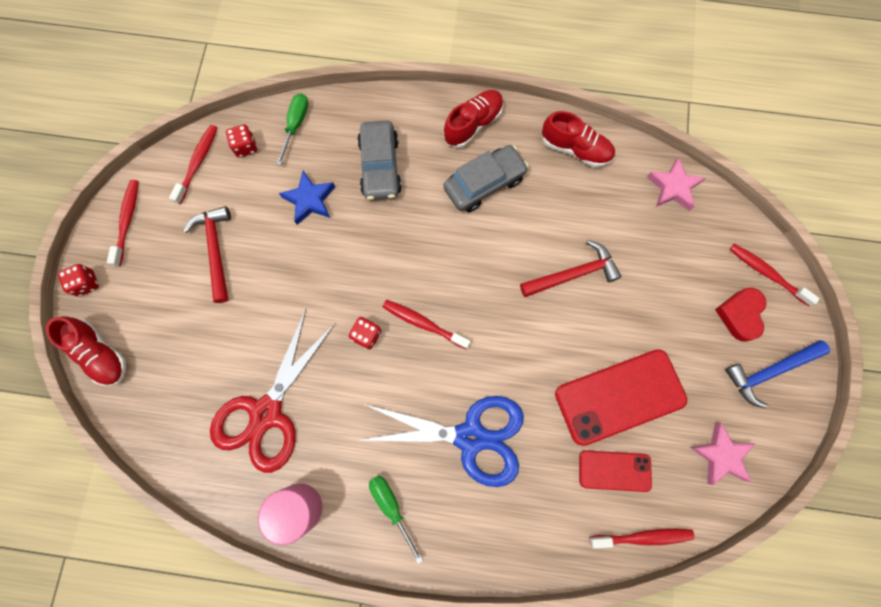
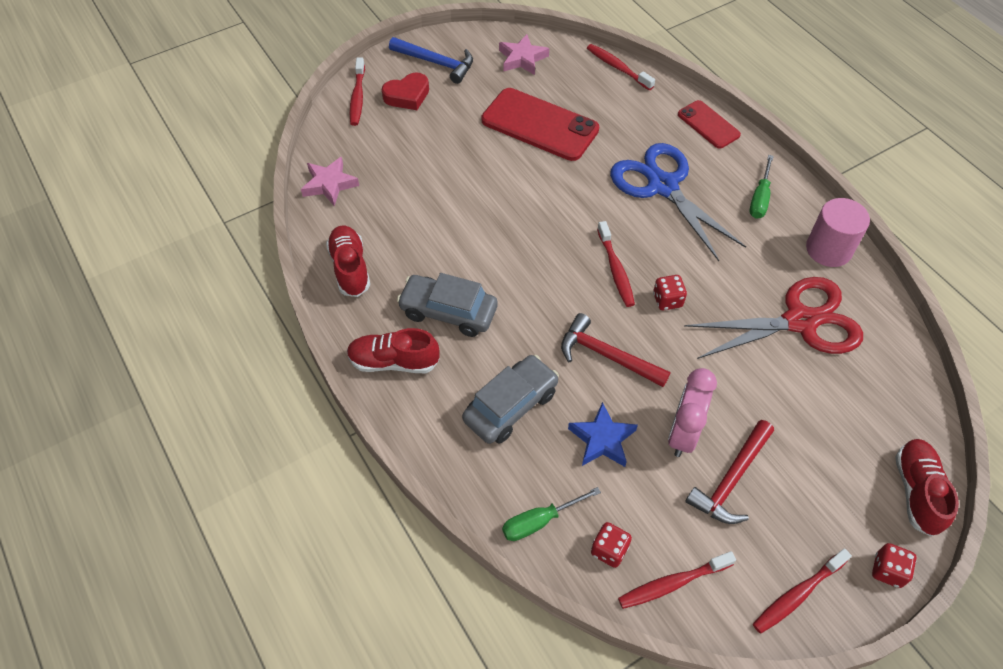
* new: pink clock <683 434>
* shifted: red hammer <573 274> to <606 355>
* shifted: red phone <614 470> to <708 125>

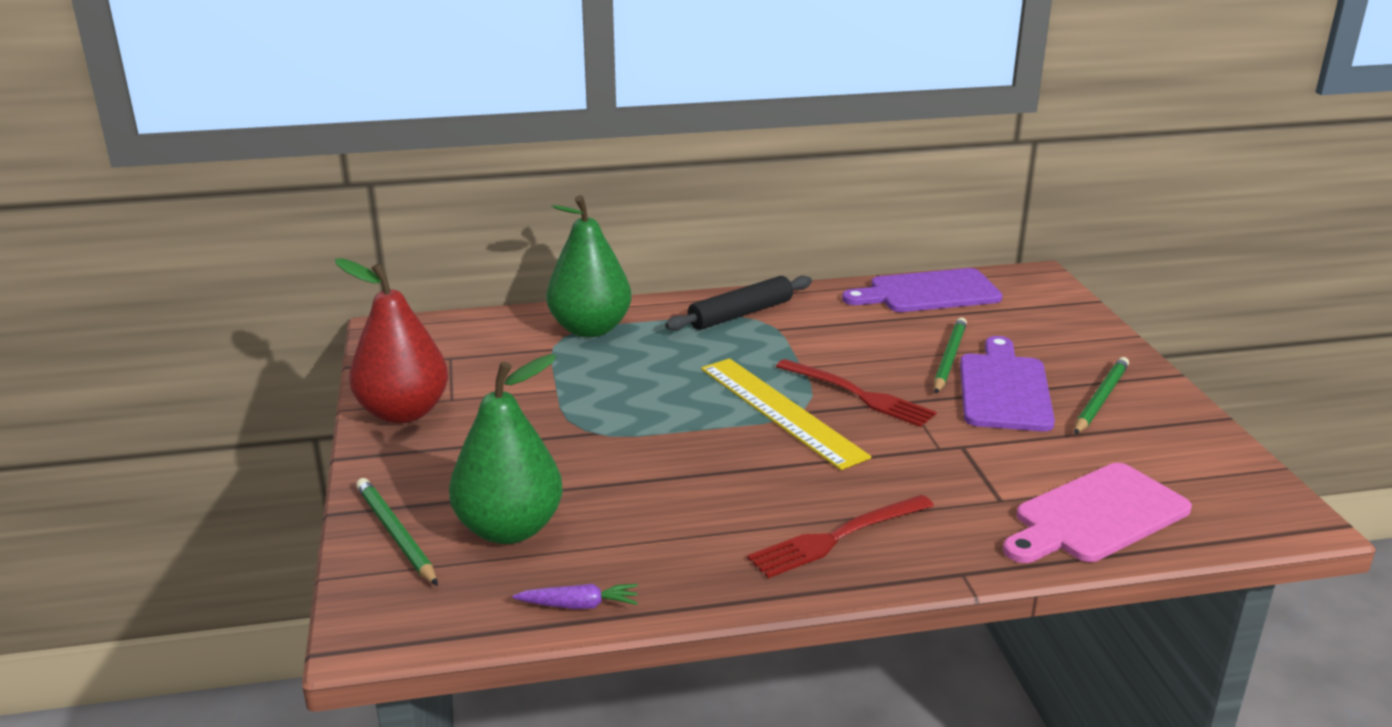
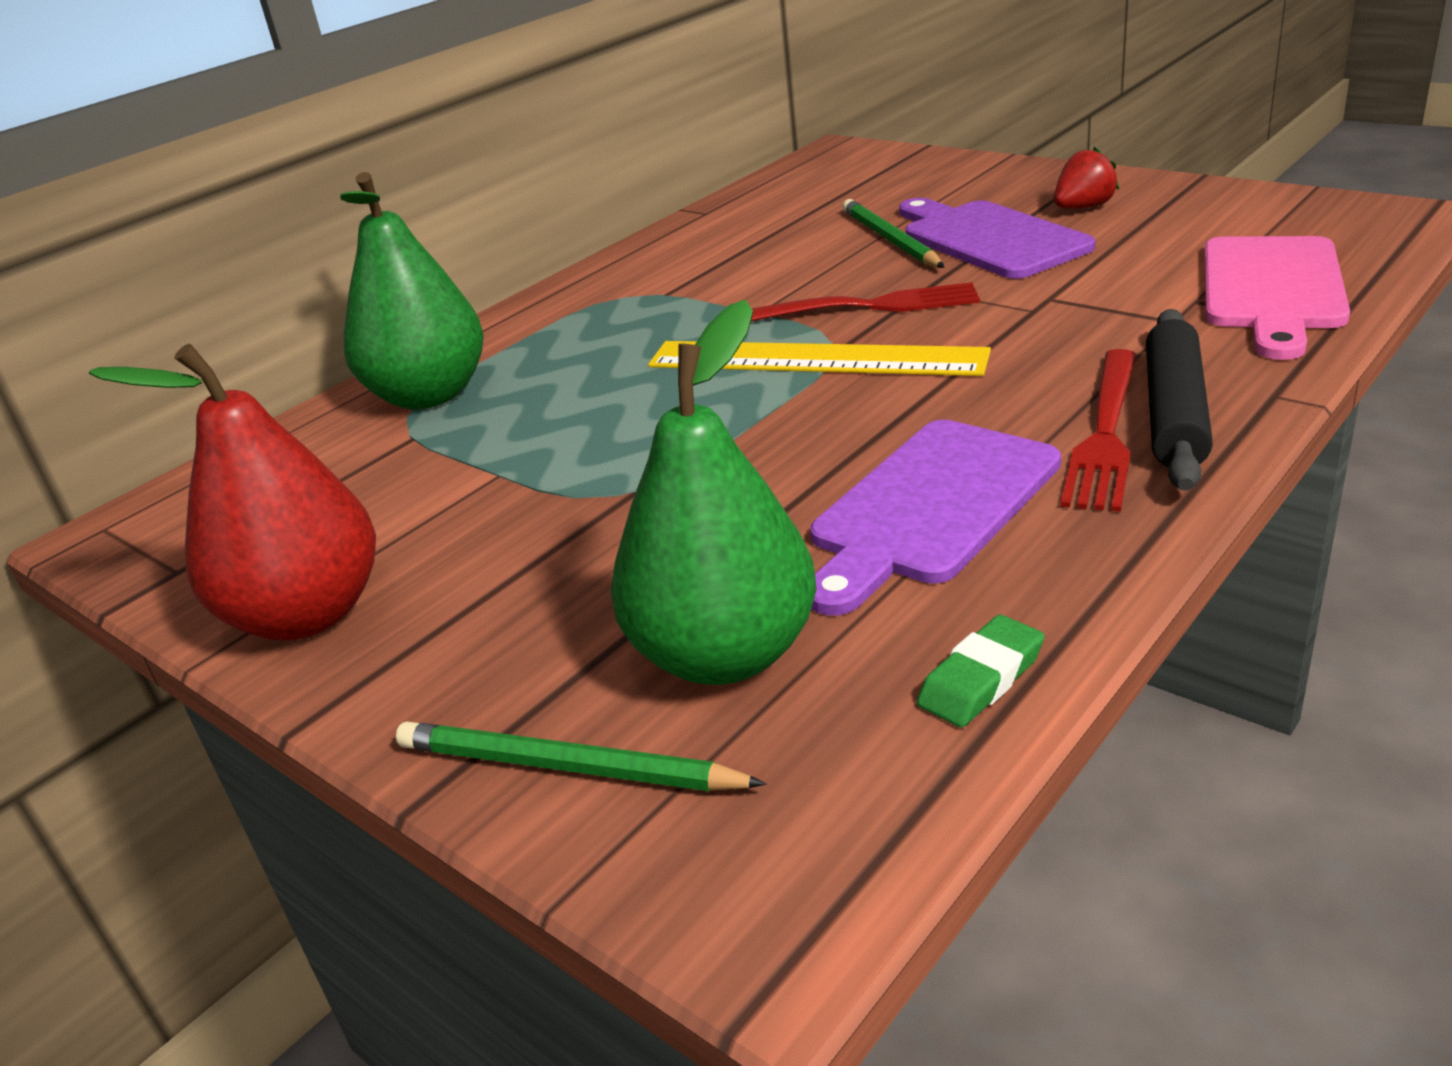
* shifted: black rolling pin <740 314> to <1175 413>
* shifted: purple cutting board <928 292> to <930 507>
* swapped: purple carrot <579 605> to green eraser <981 679>
* swapped: green pencil <1100 399> to red strawberry <1083 208>

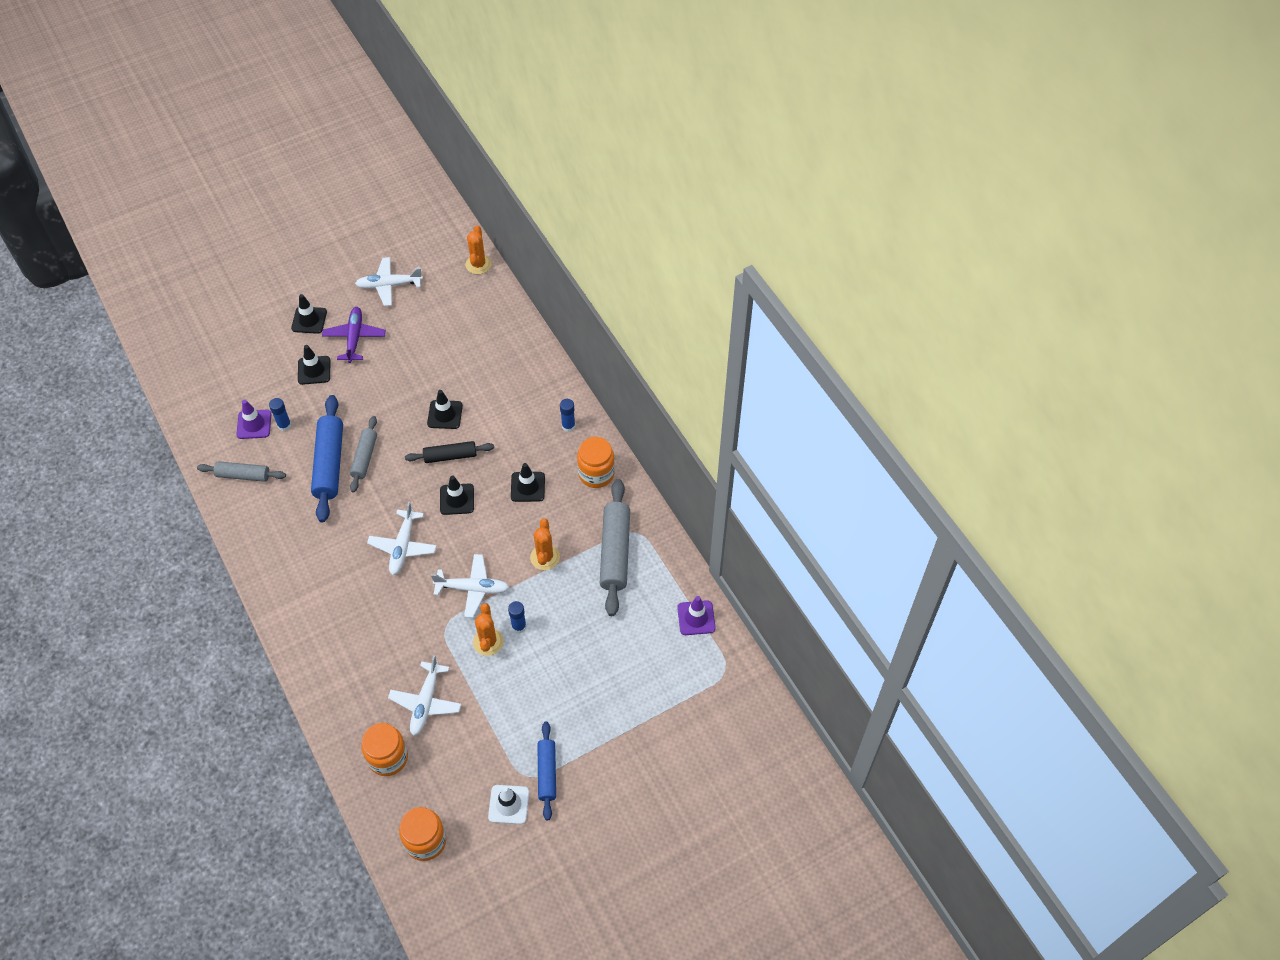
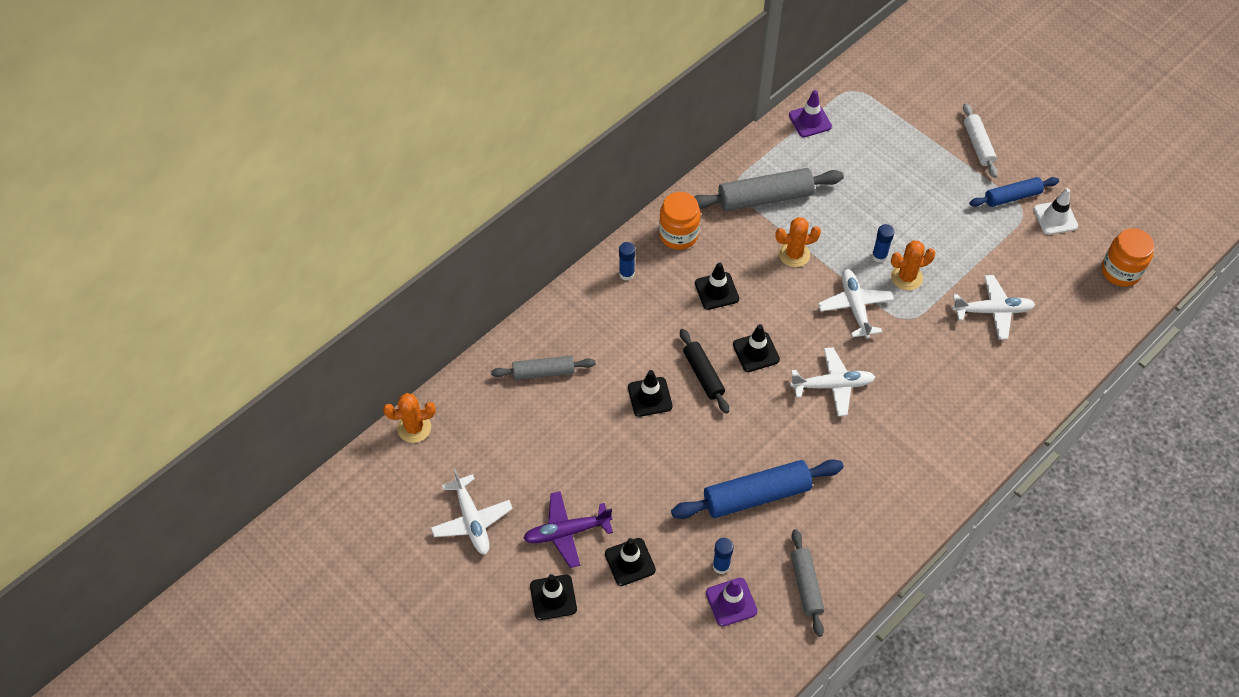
* gone: orange jar <388 758>
* new: white rolling pin <978 145>
* shifted: grey rolling pin <365 457> to <543 372>

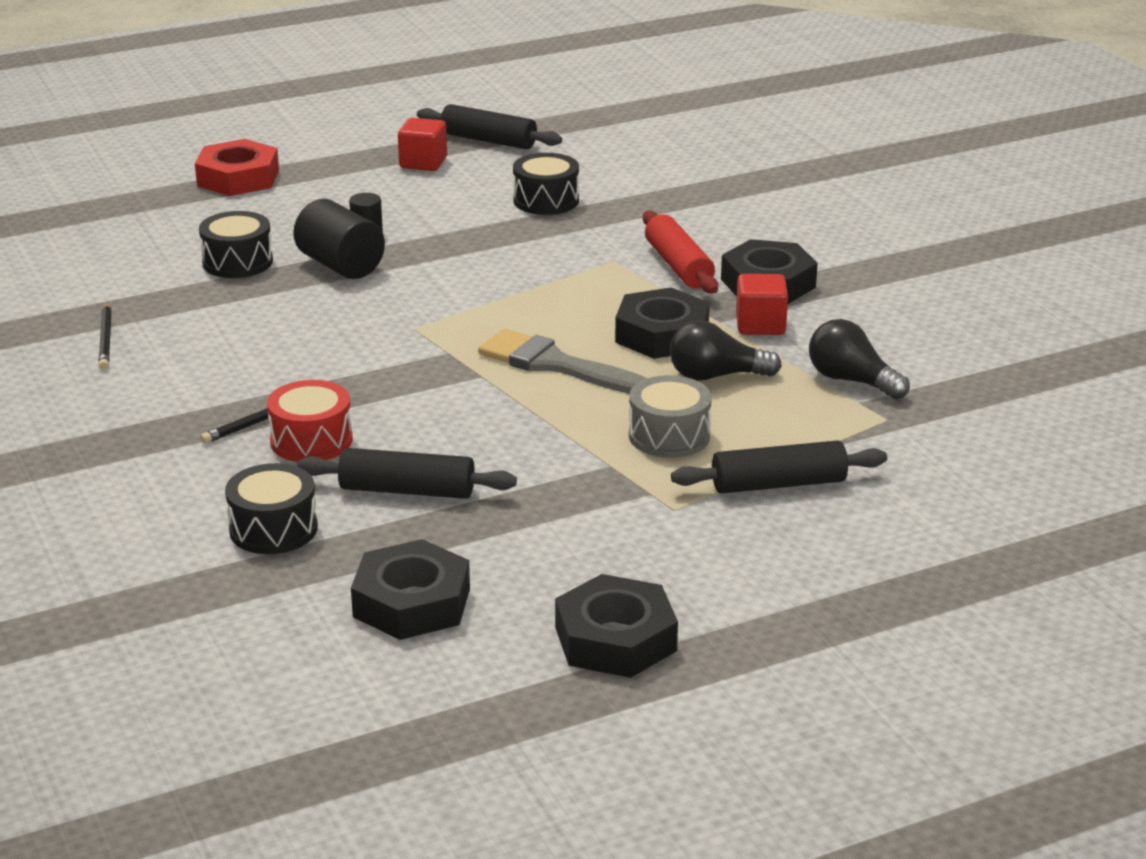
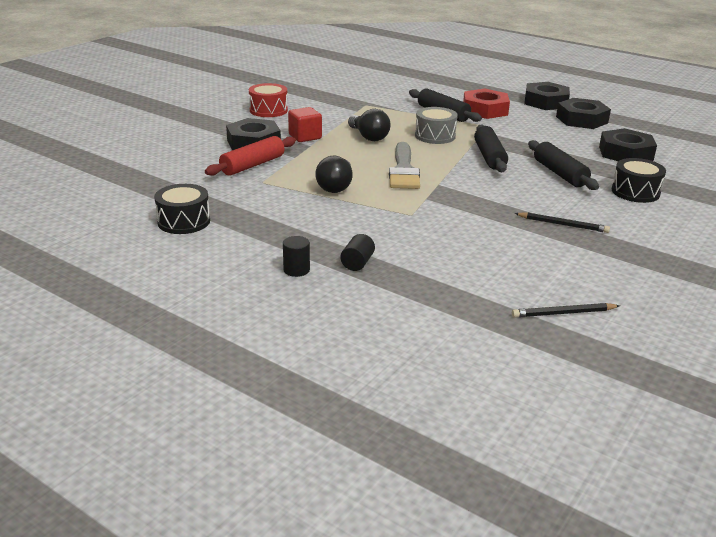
* gone: black drum <237 262>
* gone: red cube <423 163>
* shifted: red nut <238 178> to <485 110>
* shifted: red drum <311 441> to <268 110>
* shifted: black rolling pin <488 140> to <489 156>
* shifted: black nut <662 335> to <545 102>
* shifted: black light bulb <851 381> to <336 186>
* rotated: black pencil <106 339> = <563 313> 150 degrees counterclockwise
* scaled: black cylinder <340 265> = <357 263> x0.54

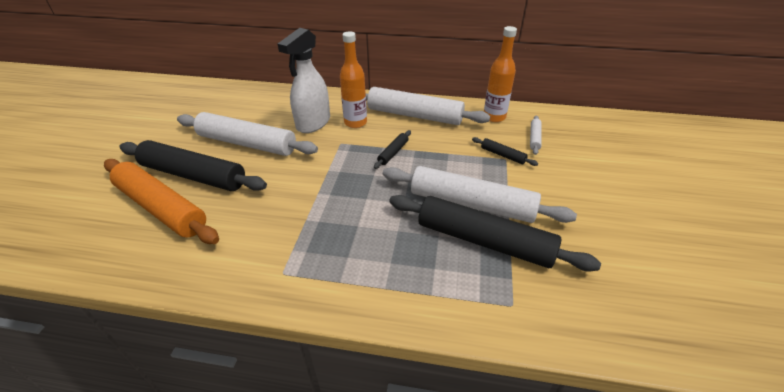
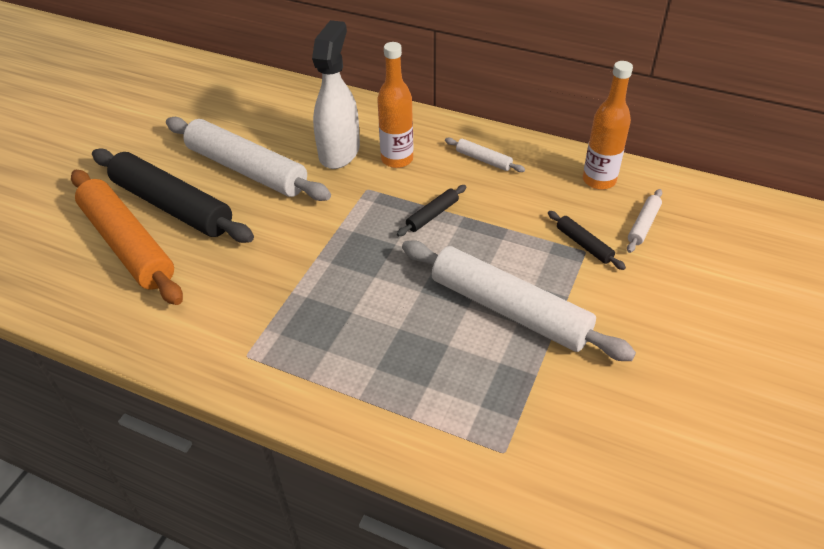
* gone: black rolling pin <484 241>
* rotated: white spray bottle <313 123> = <339 152> 150 degrees clockwise
* scaled: white rolling pin <414 115> = <483 160> x0.43

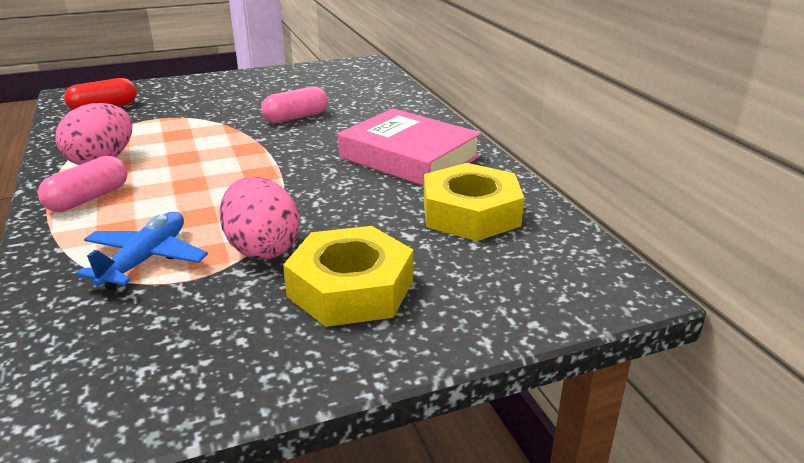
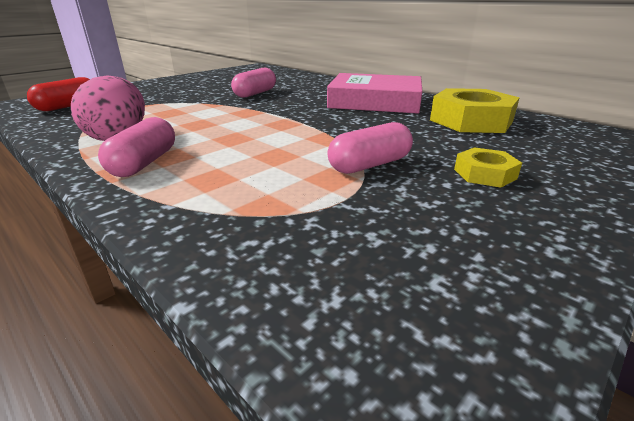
* gone: blue plane <146 260>
* swapped: pink egg <262 249> to pink capsule <370 165>
* scaled: yellow nut <350 288> = <485 174> x0.51

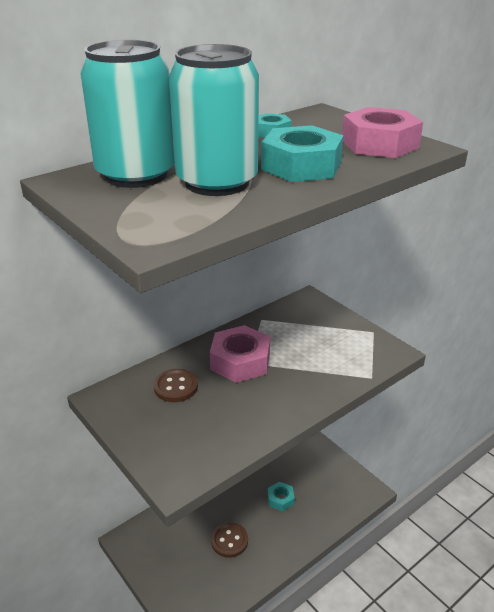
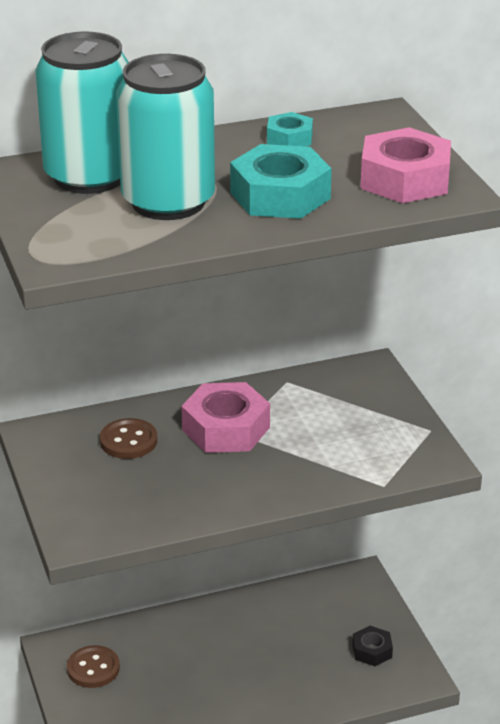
* gone: turquoise nut <280 499>
* new: black nut <372 651>
* shifted: brown button <229 541> to <93 668>

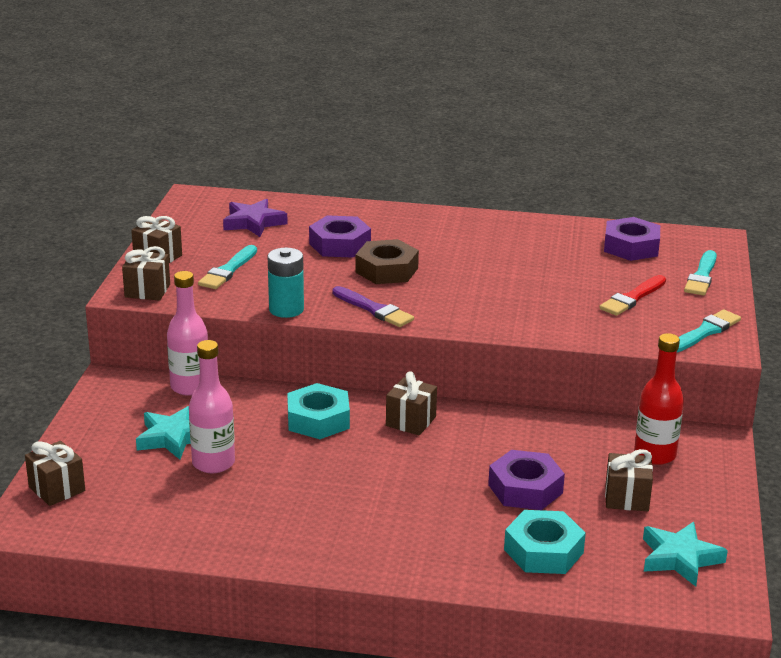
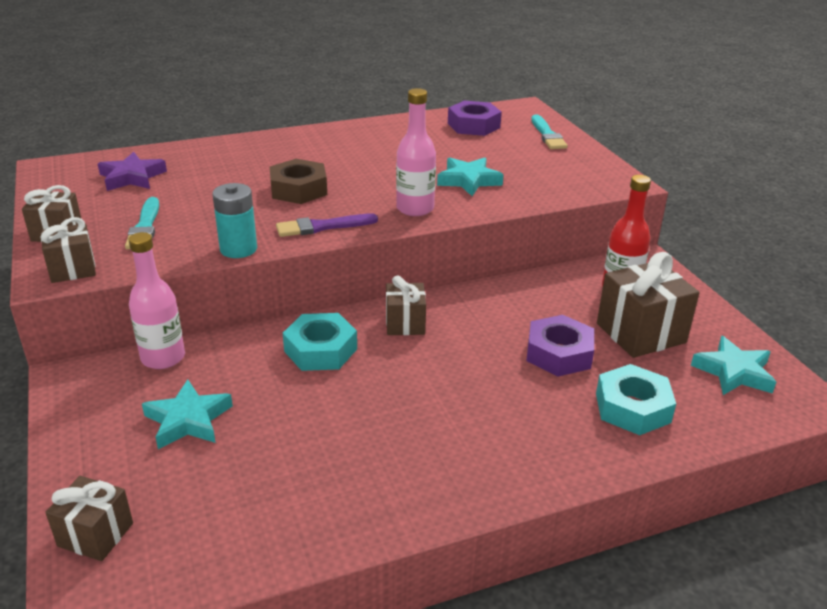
* gone: purple nut <339 245>
* gone: red brush <632 298>
* gone: turquoise brush <705 332>
* new: turquoise star <468 180>
* shifted: pink bottle <213 463> to <415 209>
* rotated: purple brush <374 309> = <322 227> 150 degrees clockwise
* scaled: brown gift <626 498> = <641 333> x1.66

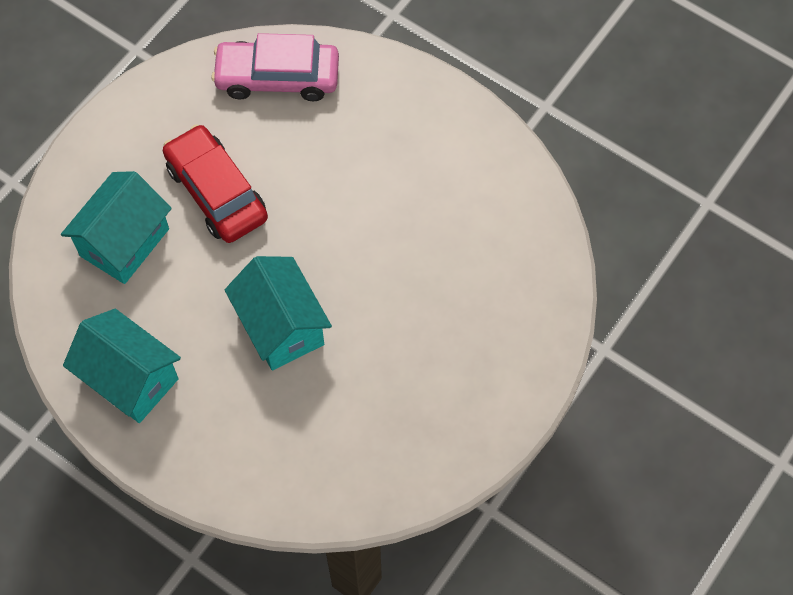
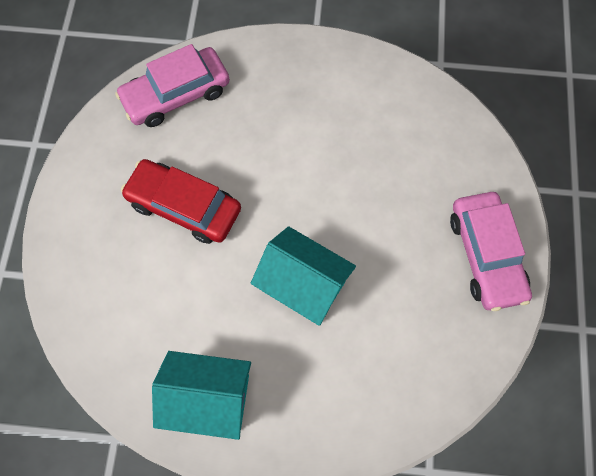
* gone: turquoise house <124 242>
* new: pink car <485 255>

